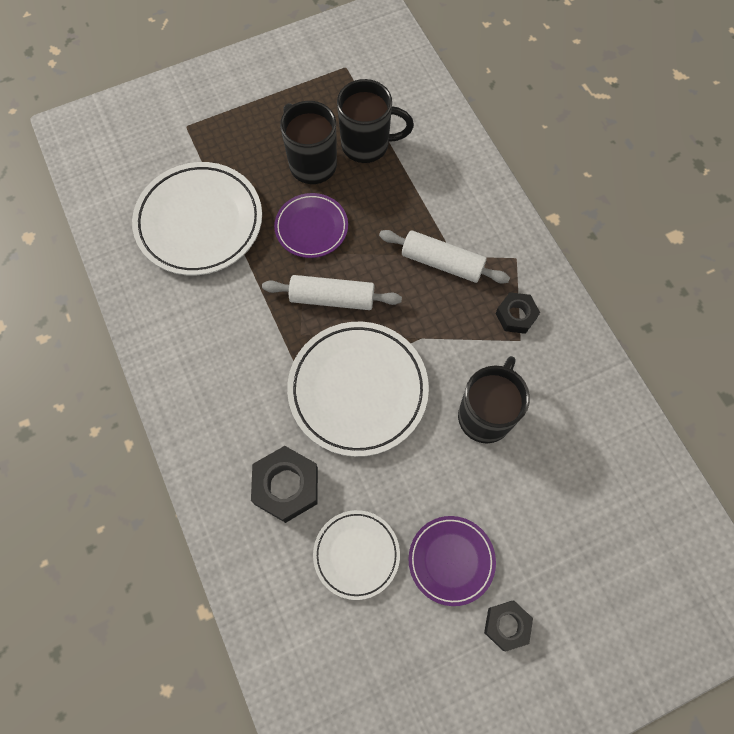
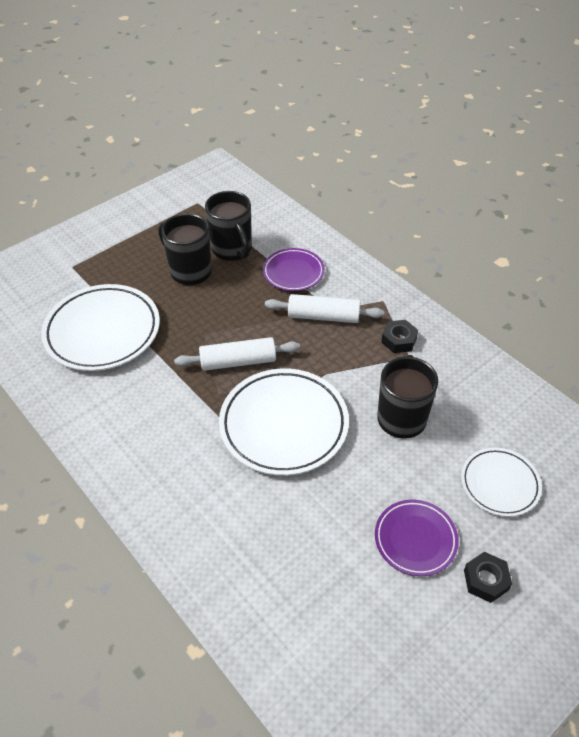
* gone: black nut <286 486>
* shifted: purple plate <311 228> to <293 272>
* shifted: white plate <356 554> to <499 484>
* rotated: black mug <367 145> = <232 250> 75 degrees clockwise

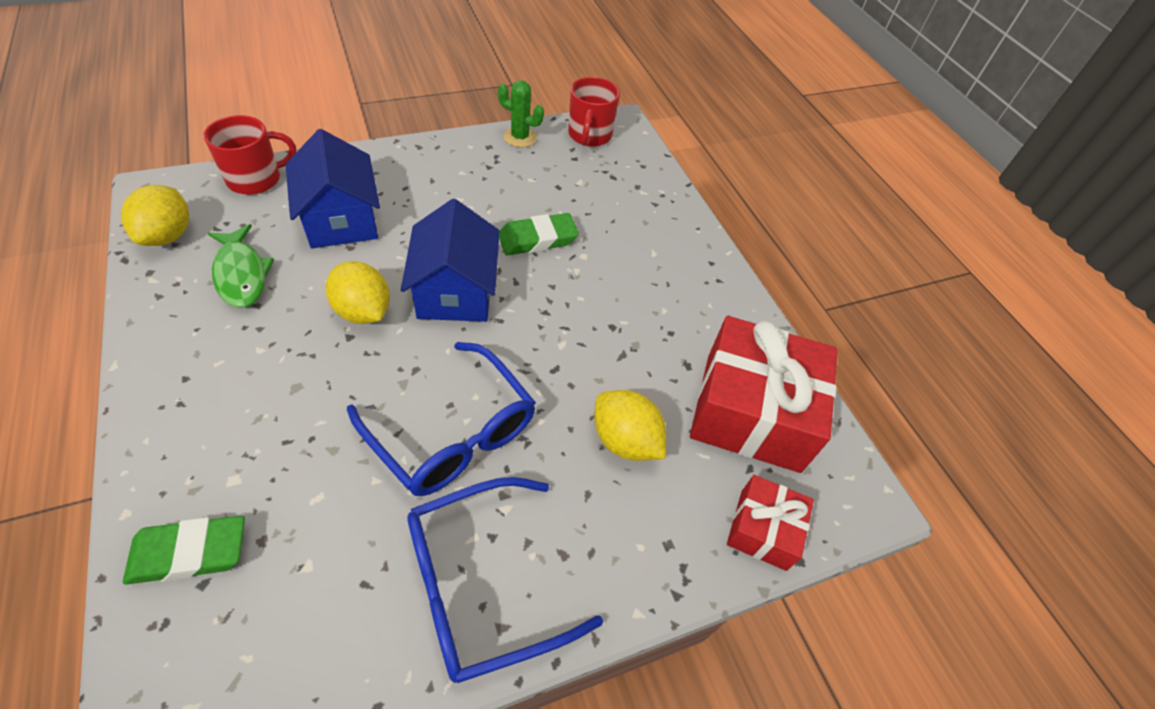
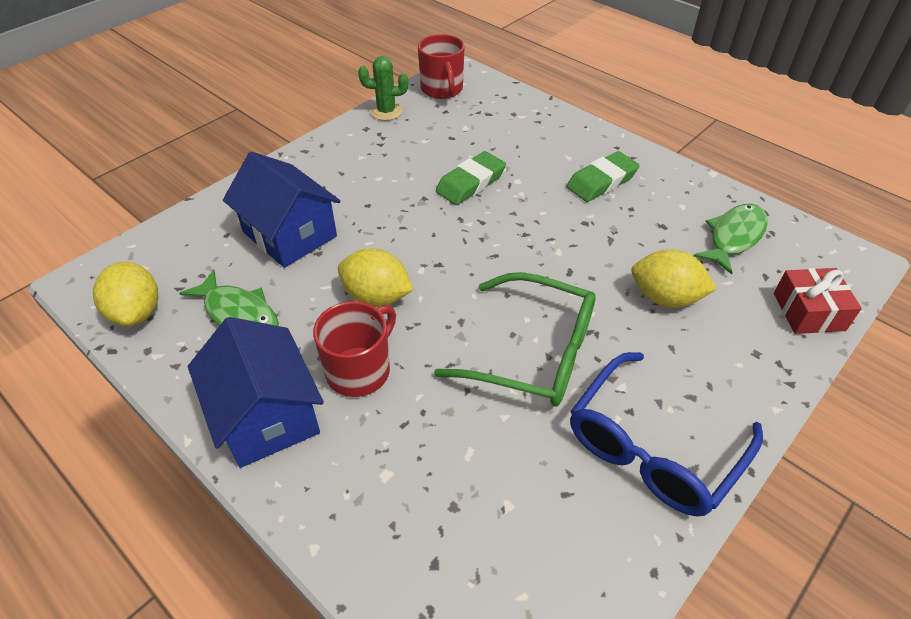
* shifted: green eraser <189 553> to <601 181>
* shifted: red mug <256 179> to <359 370>
* shifted: blue house <455 291> to <266 415>
* swapped: red gift <752 411> to green fish <734 237>
* repainted: blue glasses <453 432> to green glasses <533 353>

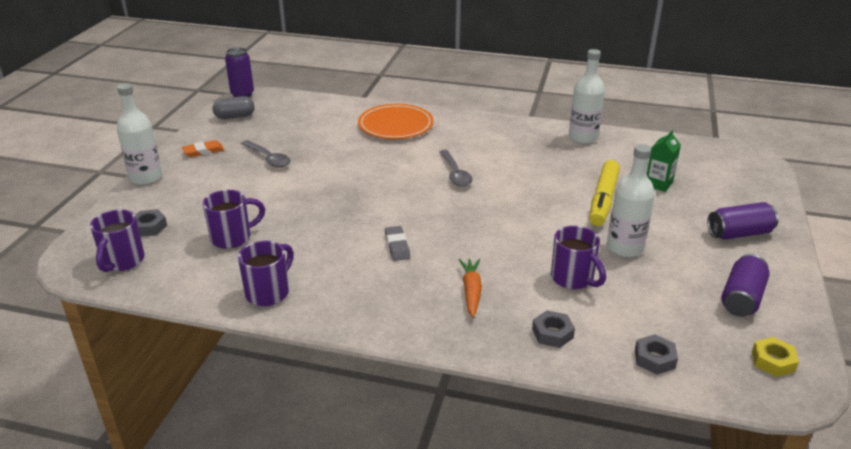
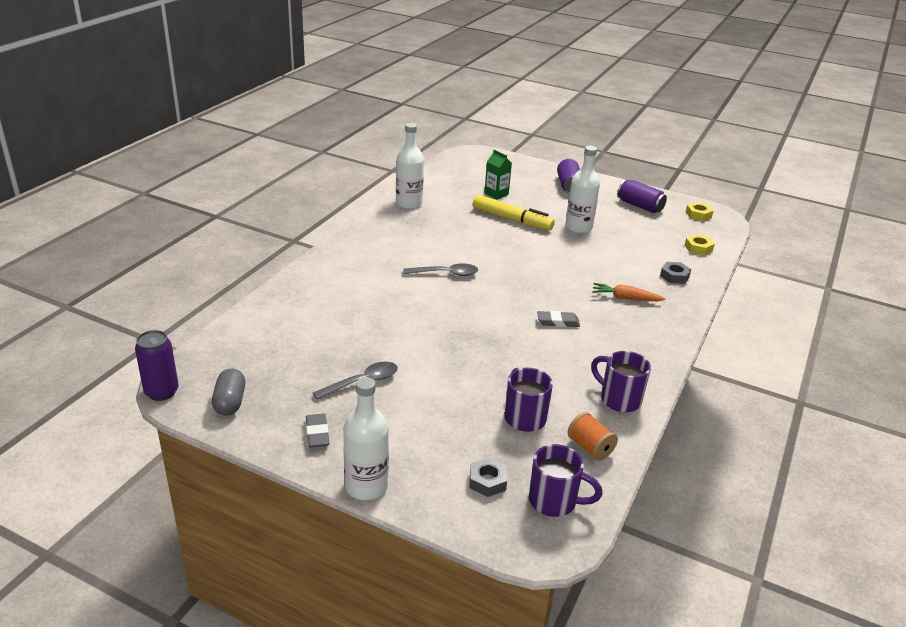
* gone: orange plate <395 125>
* gone: purple mug <573 279>
* new: orange spool <590 447>
* repainted: orange eraser <203 151> to grey eraser <317 433>
* repainted: grey nut <654 359> to yellow nut <698 248>

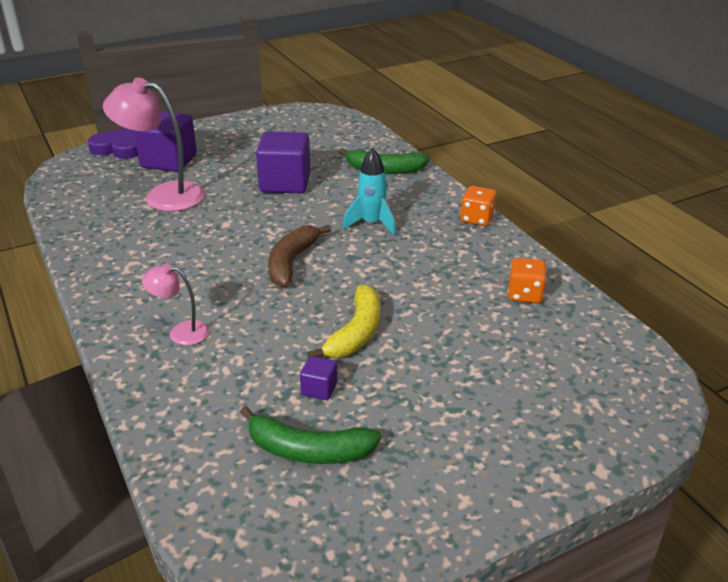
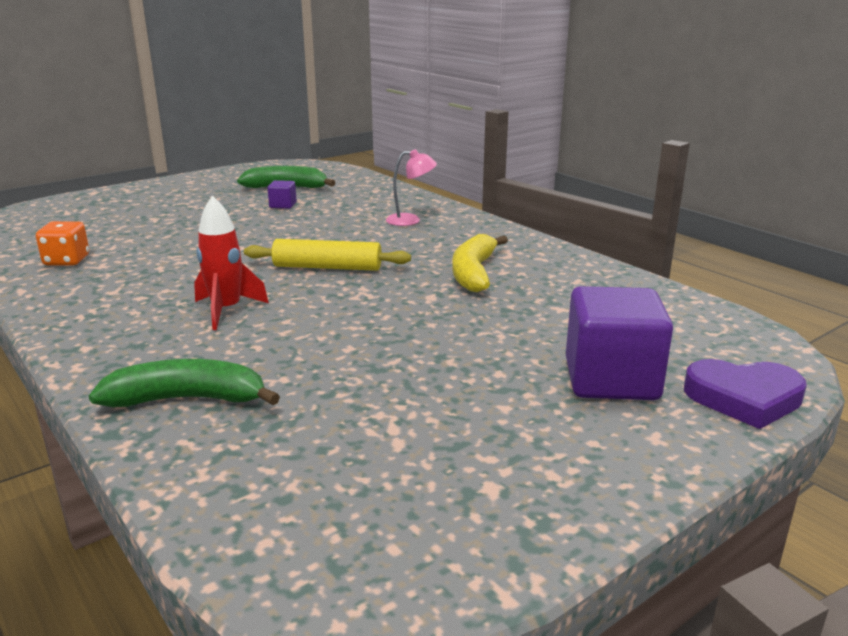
* gone: pink lamp <163 195>
* gone: purple cube <285 183>
* gone: orange dice <477 219>
* shifted: yellow banana <356 332> to <474 273>
* swapped: brown banana <292 262> to yellow rolling pin <327 267>
* repainted: turquoise rocket <372 224> to red rocket <226 311>

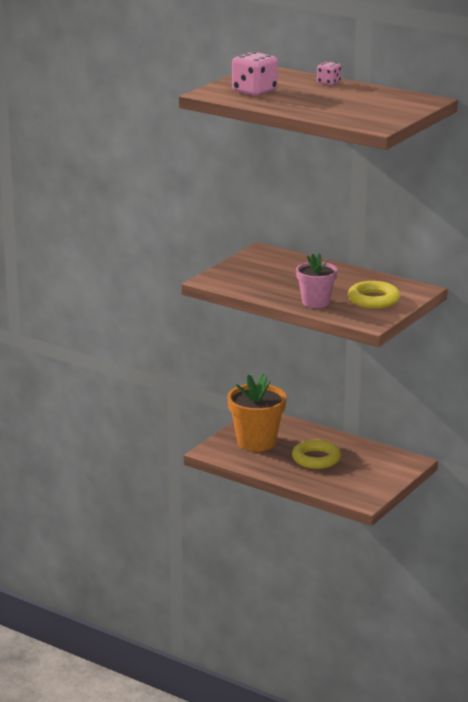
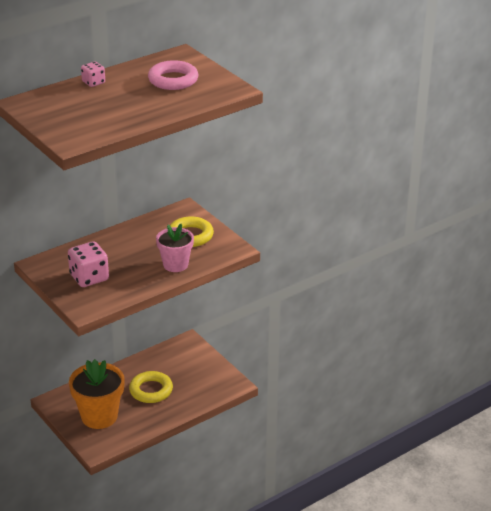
* new: pink ring <173 80>
* shifted: pink dice <254 91> to <89 277>

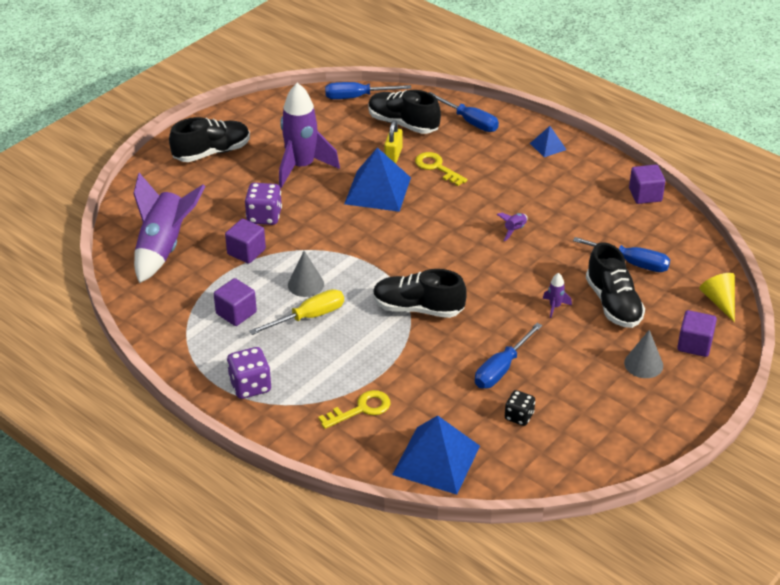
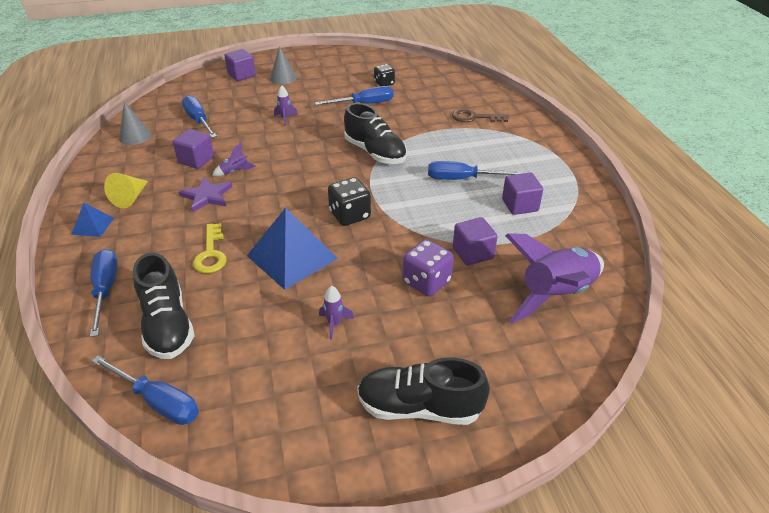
* gone: purple dice <250 386>
* gone: yellow padlock <393 155>
* gone: blue pyramid <436 460>
* gone: black shoe <613 304>
* new: purple star <207 196>
* new: black dice <350 215>
* shifted: grey cone <306 284> to <135 136>
* shifted: purple cube <645 195> to <196 160>
* shifted: yellow cone <719 301> to <130 198>
* repainted: yellow screwdriver <309 317> to blue screwdriver <462 179>
* repainted: yellow key <361 409> to brown key <474 117>
* scaled: purple rocket <302 167> = <334 324> x0.40

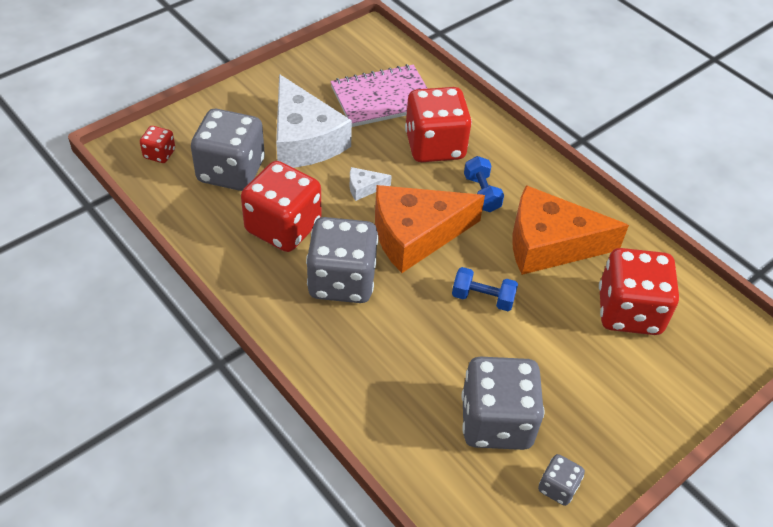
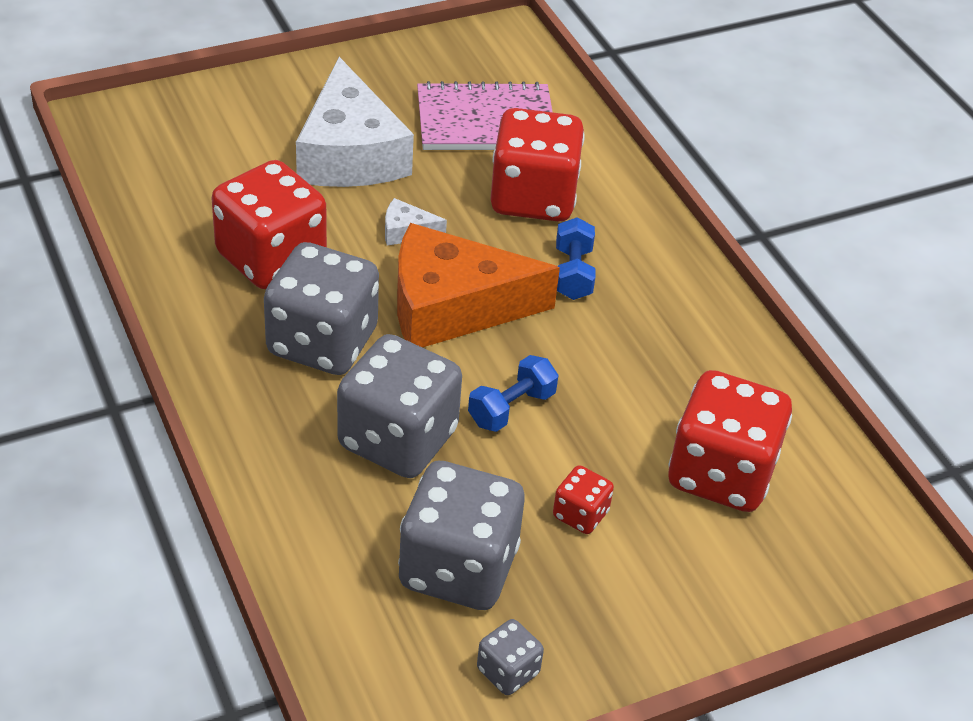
* gone: orange cheese <549 244>
* shifted: red dice <159 154> to <580 514>
* shifted: grey dice <231 171> to <397 439>
* rotated: blue dumbbell <482 298> = <511 408> 75 degrees counterclockwise

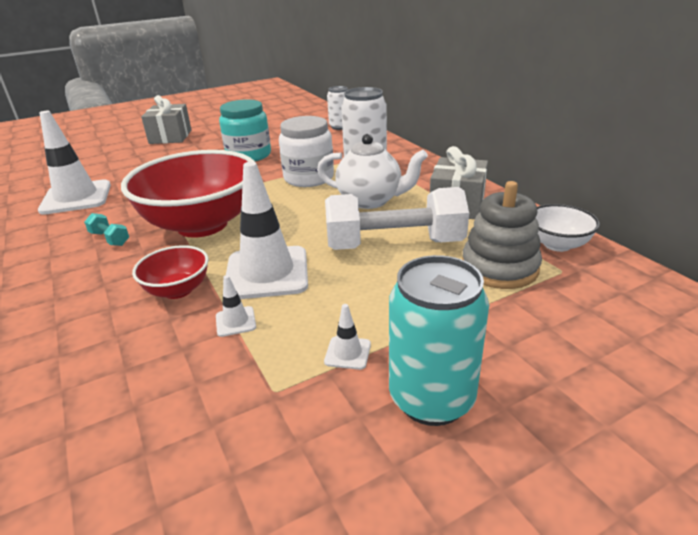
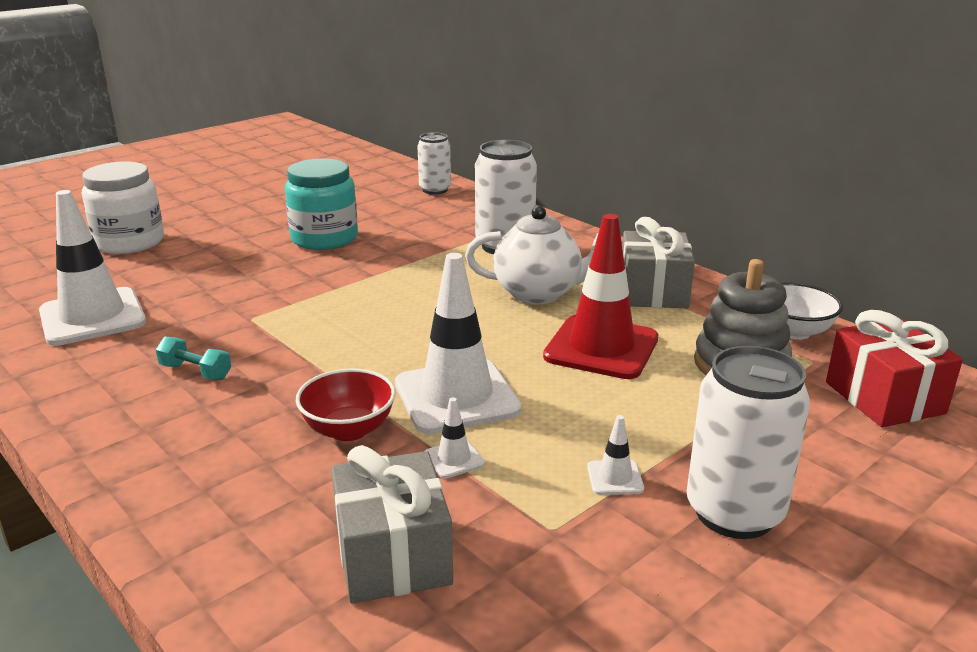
* gone: red bowl <202 225>
* new: red gift <884 398>
* shifted: grey gift <170 137> to <393 555>
* shifted: white jar <308 178> to <129 242>
* swapped: white dumbbell <394 245> to red traffic cone <601 348>
* repainted: turquoise can <431 398> to white can <734 512>

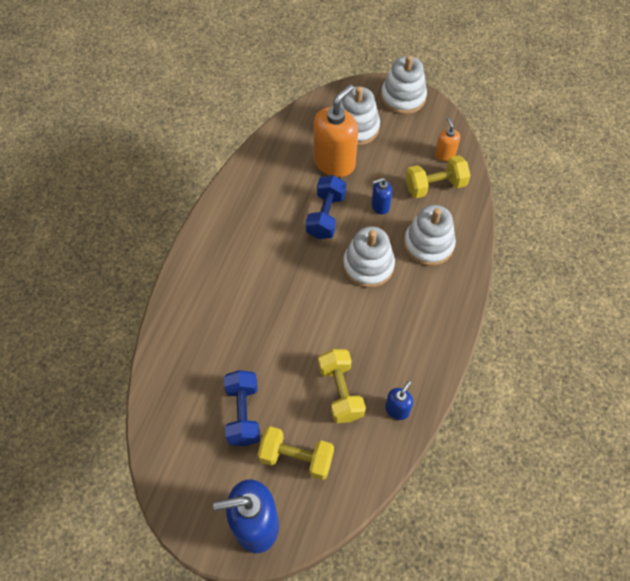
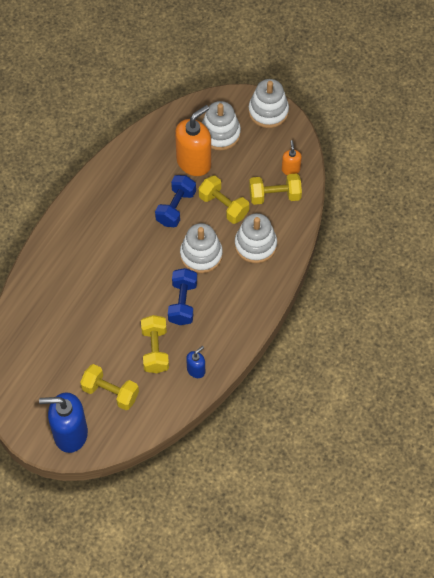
* shifted: blue dumbbell <243 413> to <183 303>
* swapped: blue soap dispenser <380 206> to yellow dumbbell <223 206>

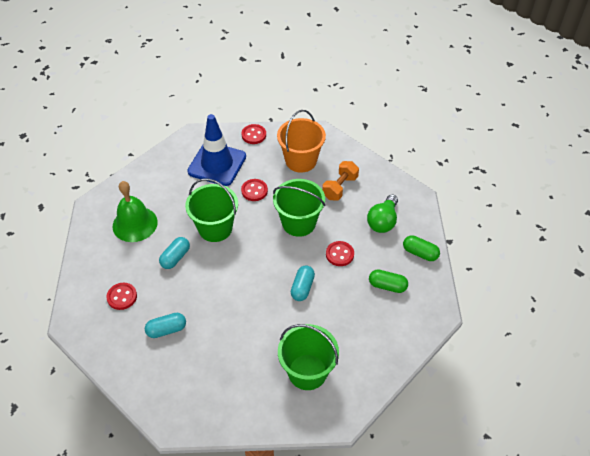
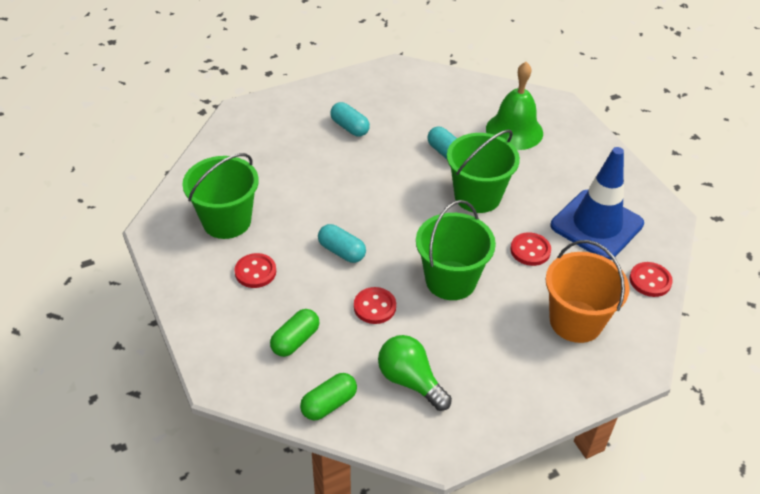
* gone: orange dumbbell <340 187>
* shifted: red button <122 297> to <255 272>
* rotated: turquoise capsule <166 330> = <349 127> 45 degrees counterclockwise

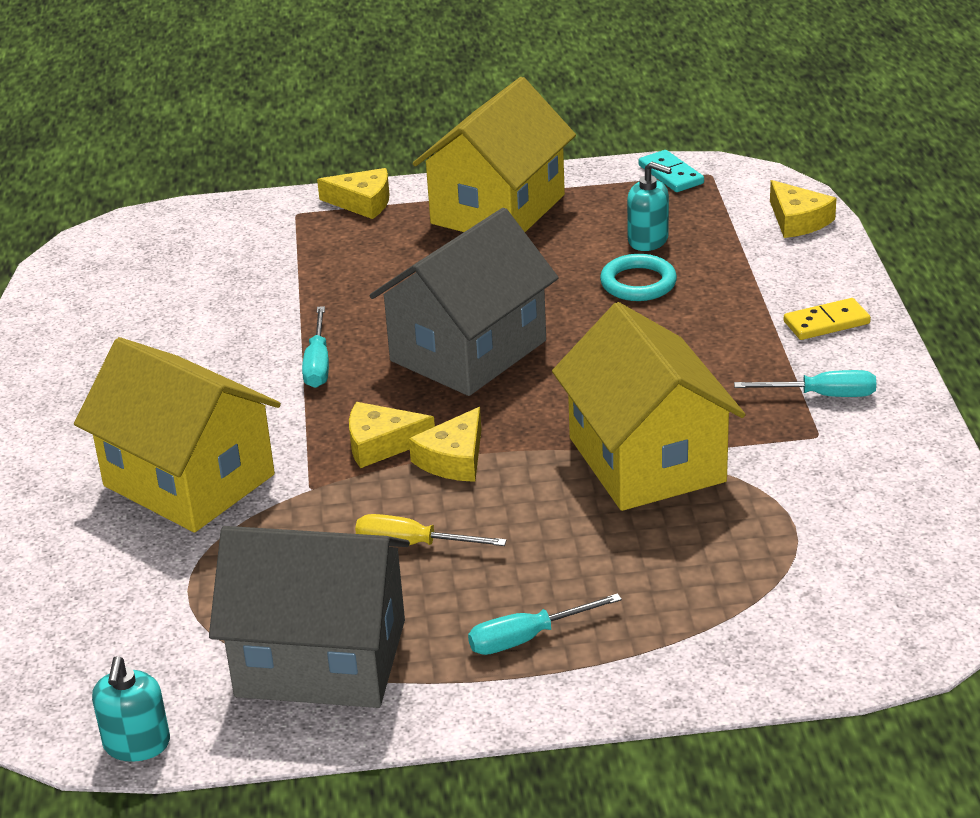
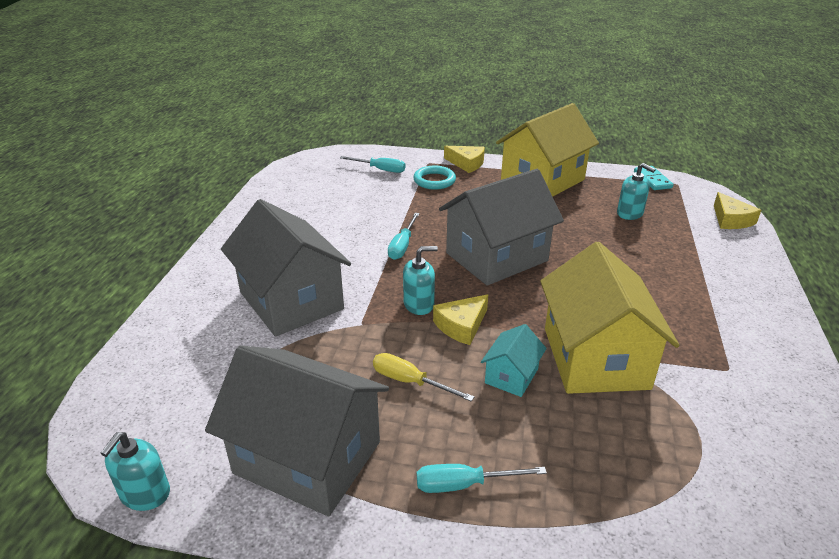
* gone: yellow domino <826 323>
* new: turquoise house <511 376>
* shifted: turquoise ring <638 283> to <434 180>
* shifted: turquoise screwdriver <822 395> to <380 170>
* swapped: yellow cheese <381 444> to turquoise soap dispenser <419 304>
* repainted: yellow house <189 480> to grey house <291 300>

